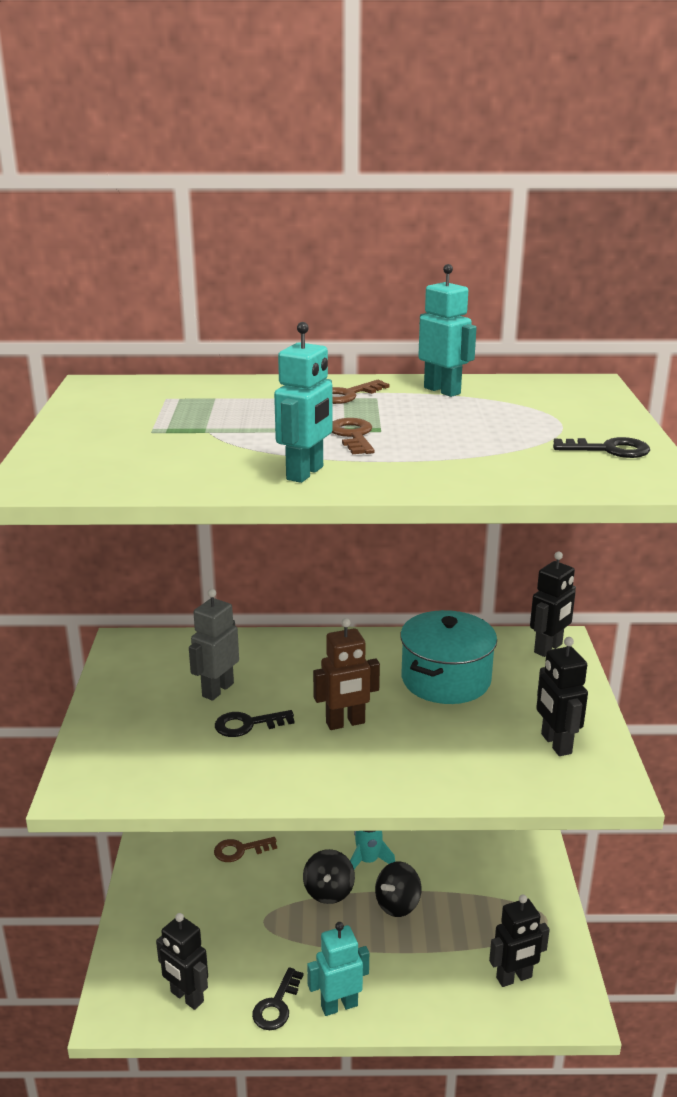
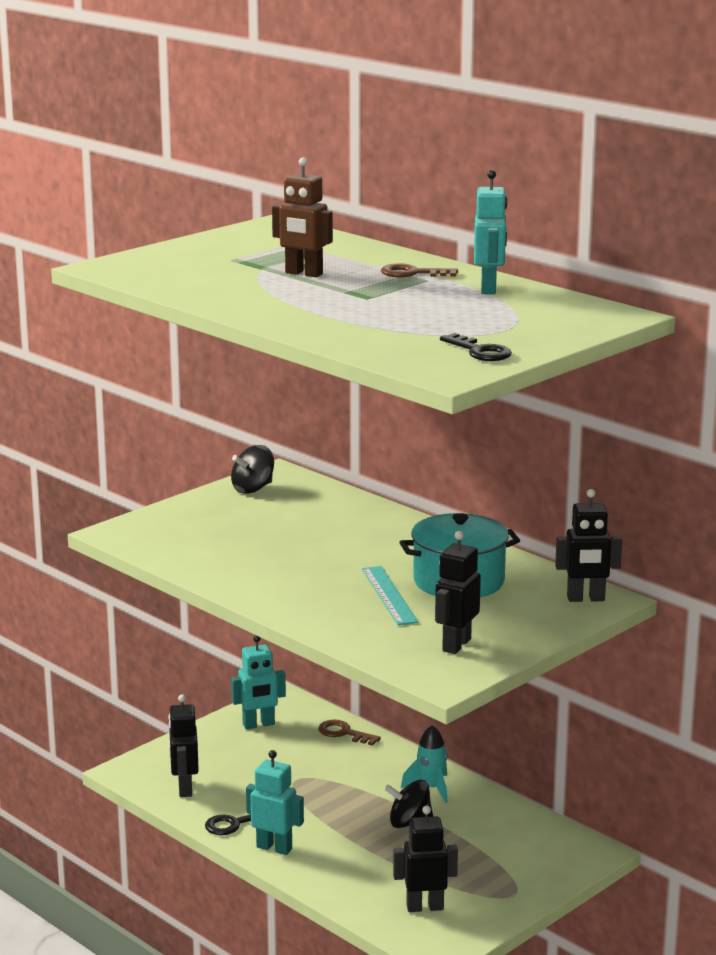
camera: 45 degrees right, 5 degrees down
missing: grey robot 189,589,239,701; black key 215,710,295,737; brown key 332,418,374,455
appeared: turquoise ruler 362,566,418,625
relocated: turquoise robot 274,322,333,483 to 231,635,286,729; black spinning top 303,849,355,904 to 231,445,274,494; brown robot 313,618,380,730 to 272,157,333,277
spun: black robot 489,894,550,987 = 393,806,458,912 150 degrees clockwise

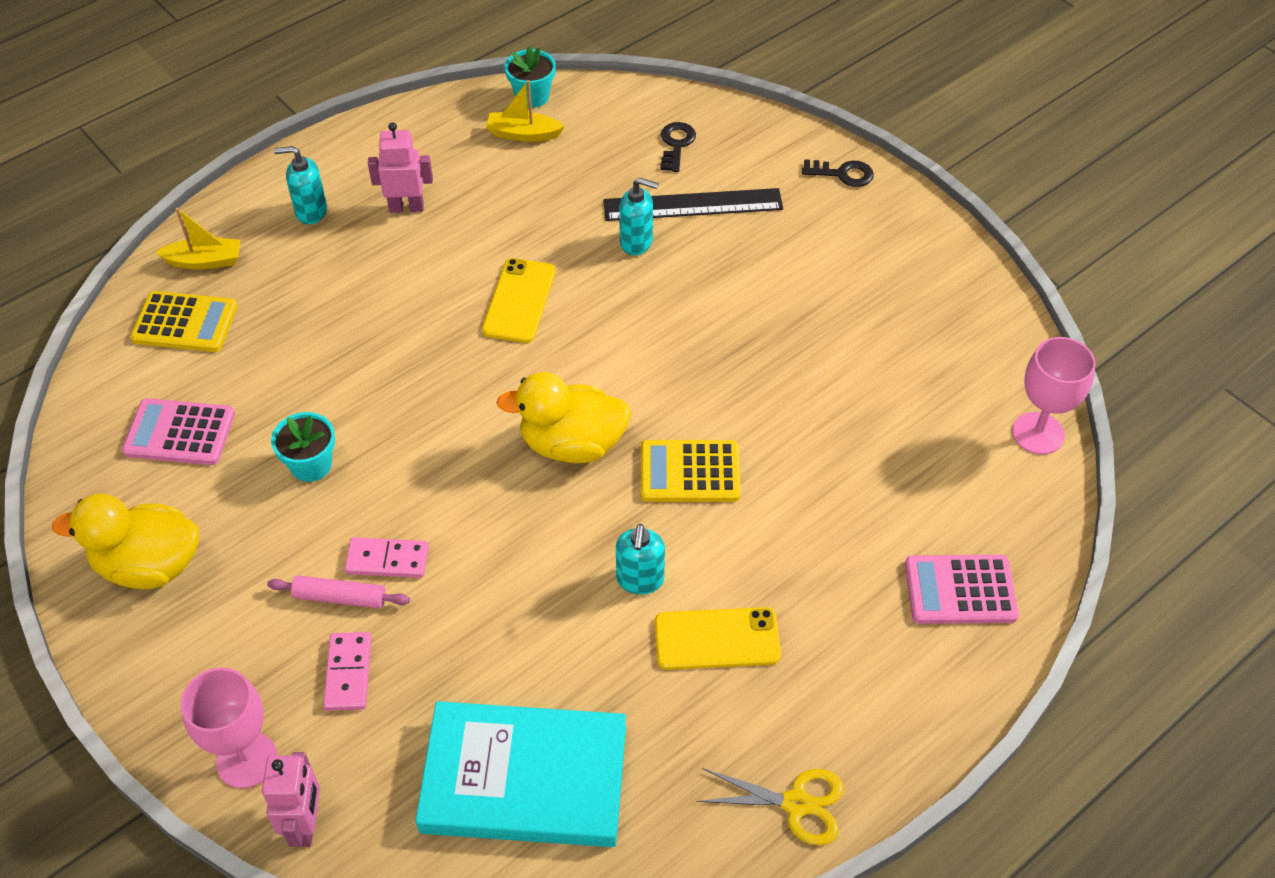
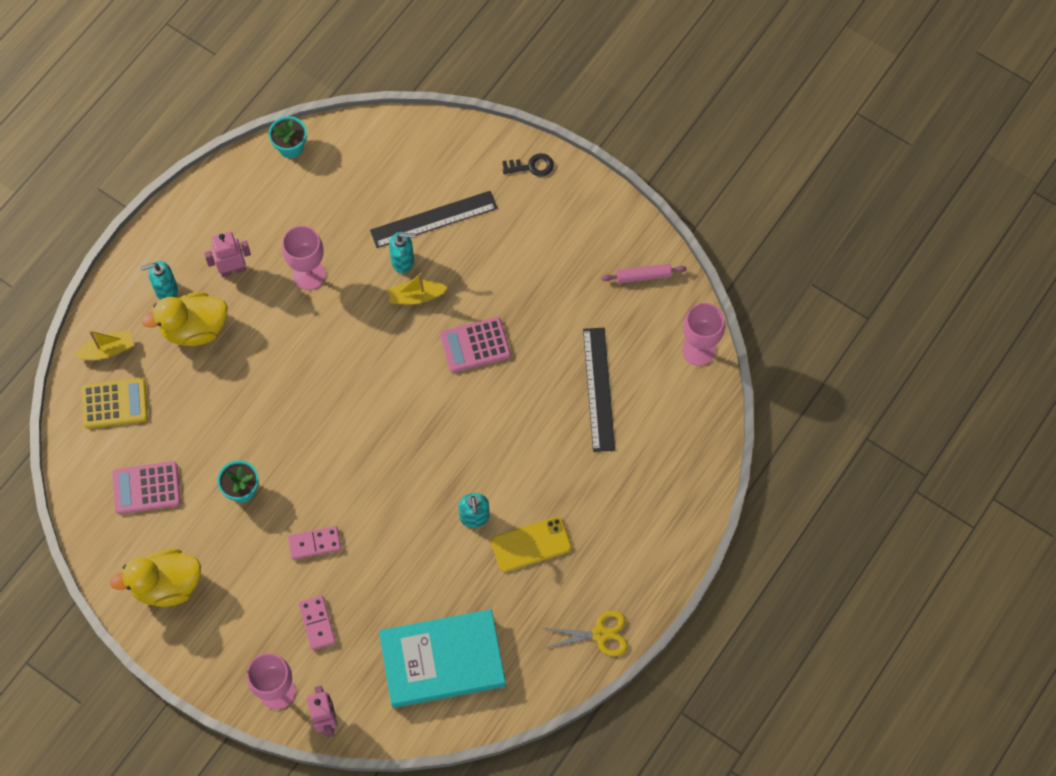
camera: 15 degrees left, 15 degrees up
missing: yellow phone 482,258,556,343; yellow calculator 641,440,741,502; black key 660,122,696,172
appeared: pink goblet 282,226,326,290; black ruler 583,328,615,452
relocated: pink rolling pin 267,575,410,609 to 601,264,687,283; yellow boat 486,80,565,142 to 388,273,448,304; yellow duck 496,372,631,463 to 142,292,227,346; pink calculator 905,555,1019,624 to 440,317,511,373

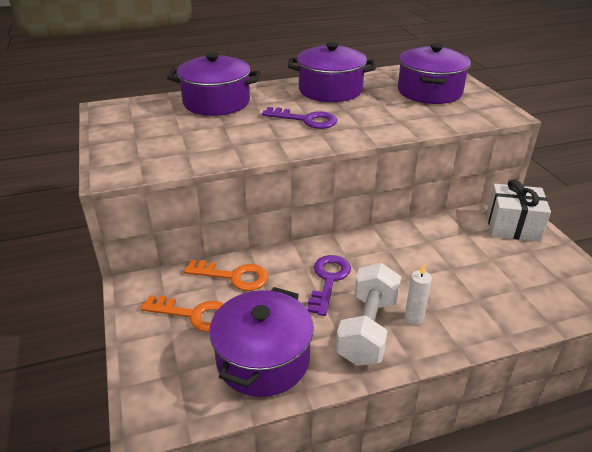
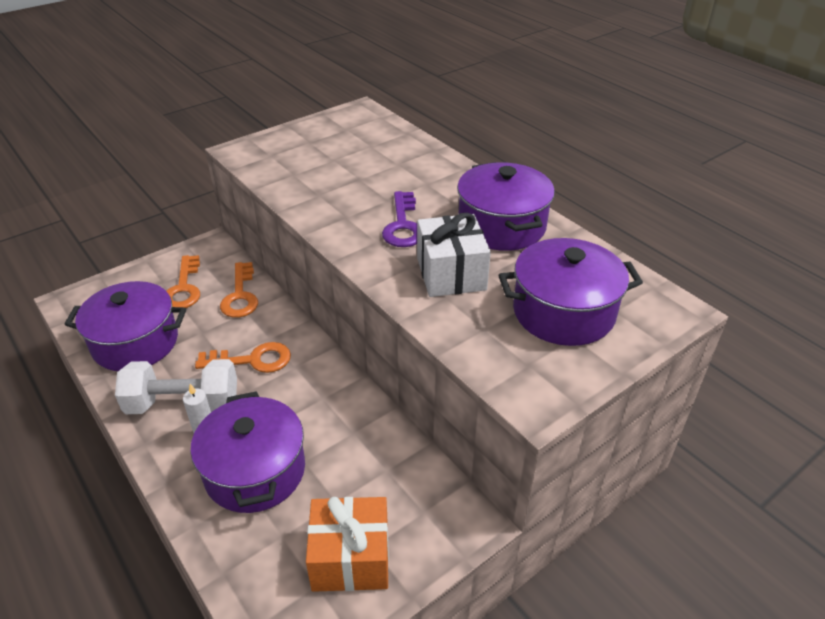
camera: 70 degrees right, 5 degrees up
appeared: orange gift 306,497,389,592
relocated: purple pot 167,52,260,116 to 190,391,305,513; white gift 487,179,551,242 to 417,213,491,297
colour: purple key 307,255,351,316 to orange key 195,342,291,373

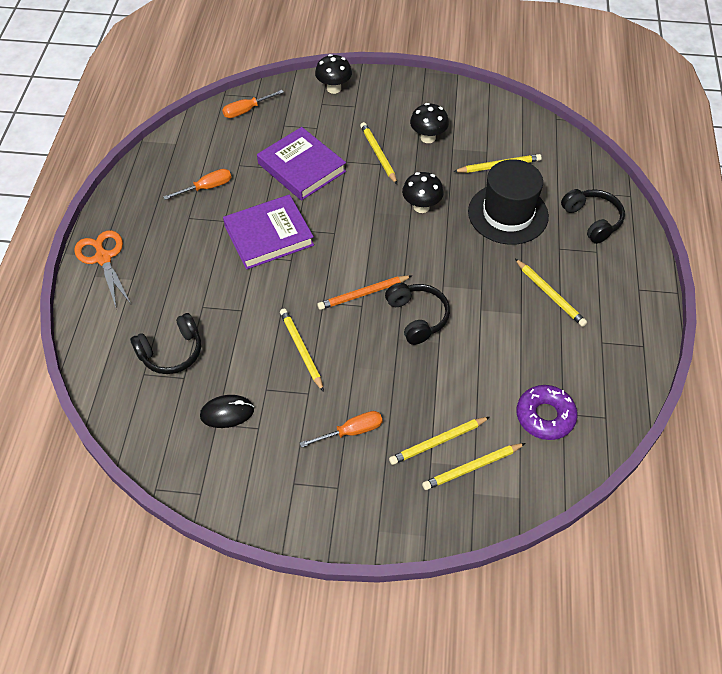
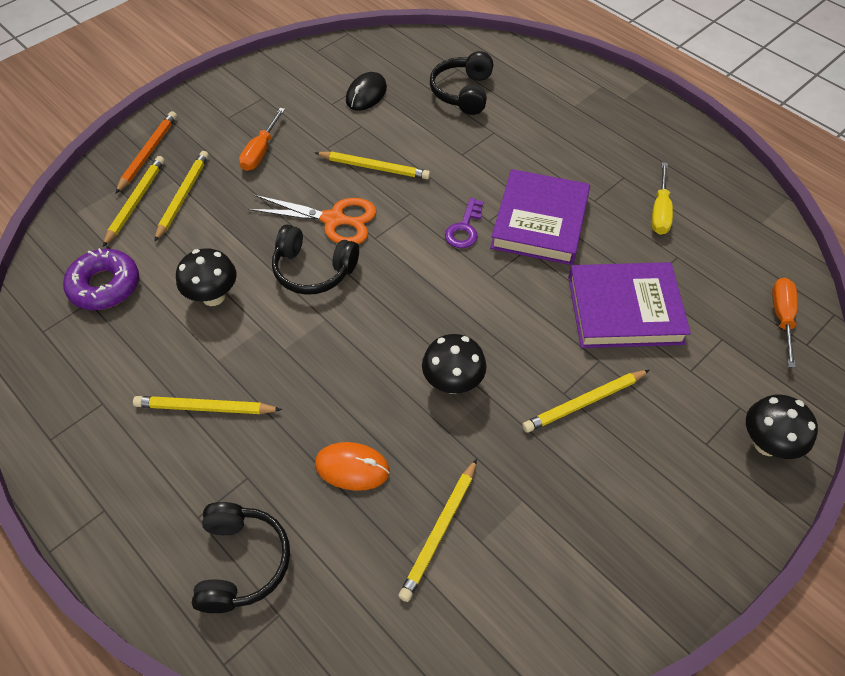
camera: 130 degrees right, 0 degrees up
appeared: purple key 445,198,484,248
relocated: orange scissors 74,230,131,307 to 248,195,377,244; orange pencil 317,275,412,310 to 115,111,177,194; black mushroom 410,103,449,143 to 176,248,237,306
exchanged: black hat 468,159,549,245 to orange mouse 315,442,390,491
colour: orange screwdriver 163,169,231,200 to yellow screwdriver 651,162,673,235
spun: yellow pencil 360,122,397,184 = 522,370,650,433 135 degrees clockwise; black headphones 561,189,625,244 = 192,502,290,613 105 degrees counterclockwise

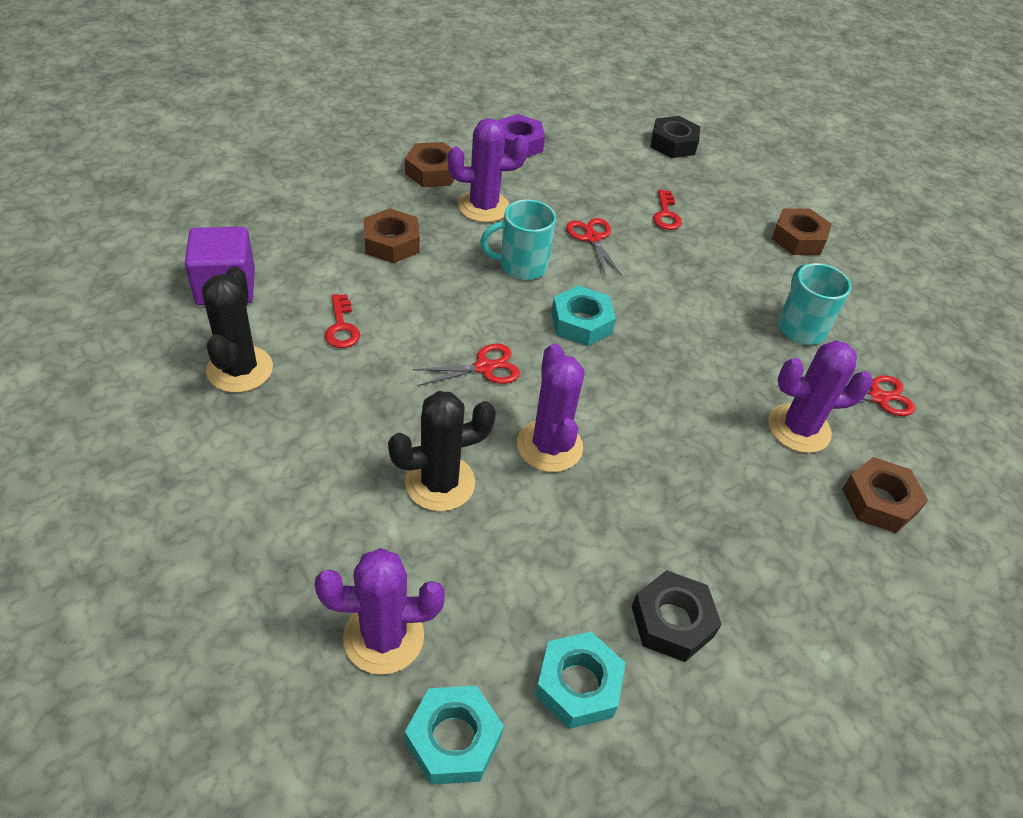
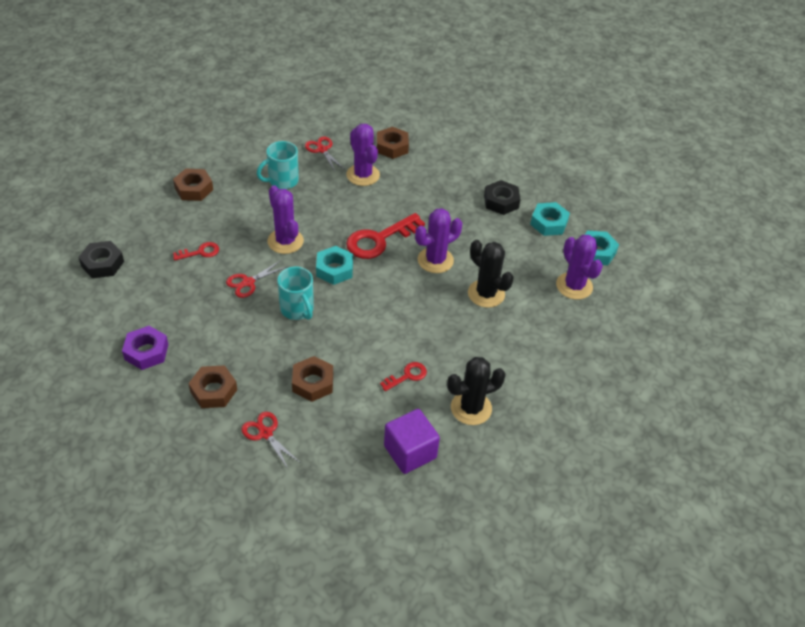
camera: 110 degrees left, 0 degrees up
appeared: red key 346,213,425,259
relocated: red scissors 413,343,520,386 to 241,412,299,469; purple cactus 448,118,529,222 to 267,185,304,254

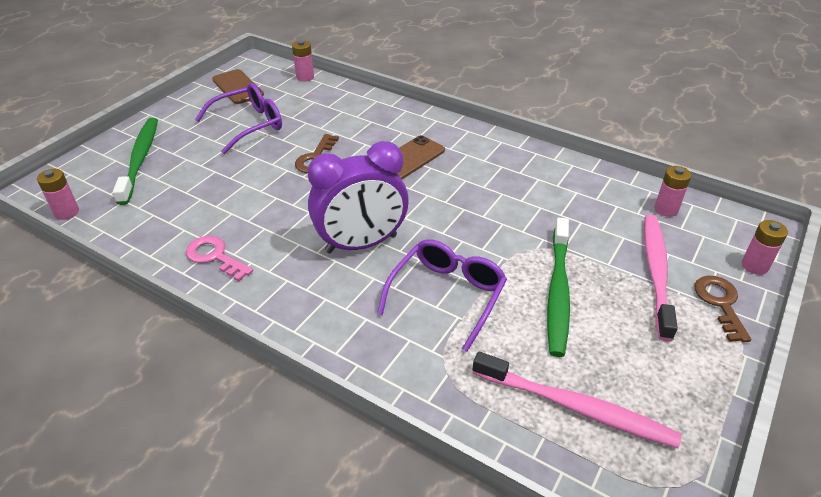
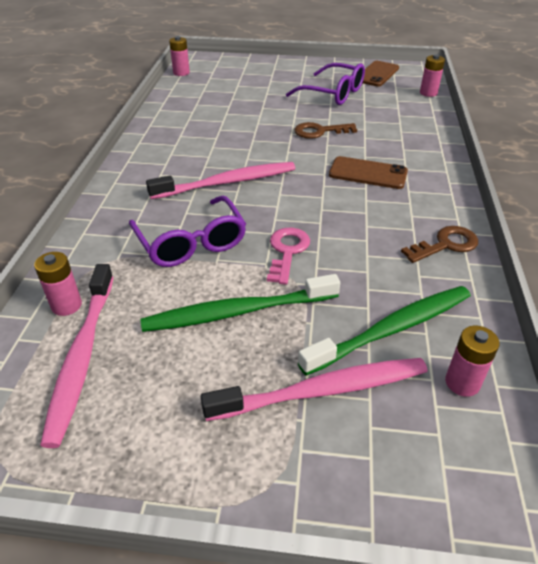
camera: 65 degrees right, 0 degrees up
relocated: green toothbrush 113,118,158,205 to 298,286,471,375; pink key 186,236,253,281 to 267,228,310,285; brown key 694,276,751,342 to 401,226,478,263; pink battery 742,220,788,275 to 34,252,82,316
exchanged: purple clock 307,141,409,253 to pink toothbrush 146,162,296,199
spun: purple glasses 377,239,507,352 = 129,196,246,267 60 degrees clockwise

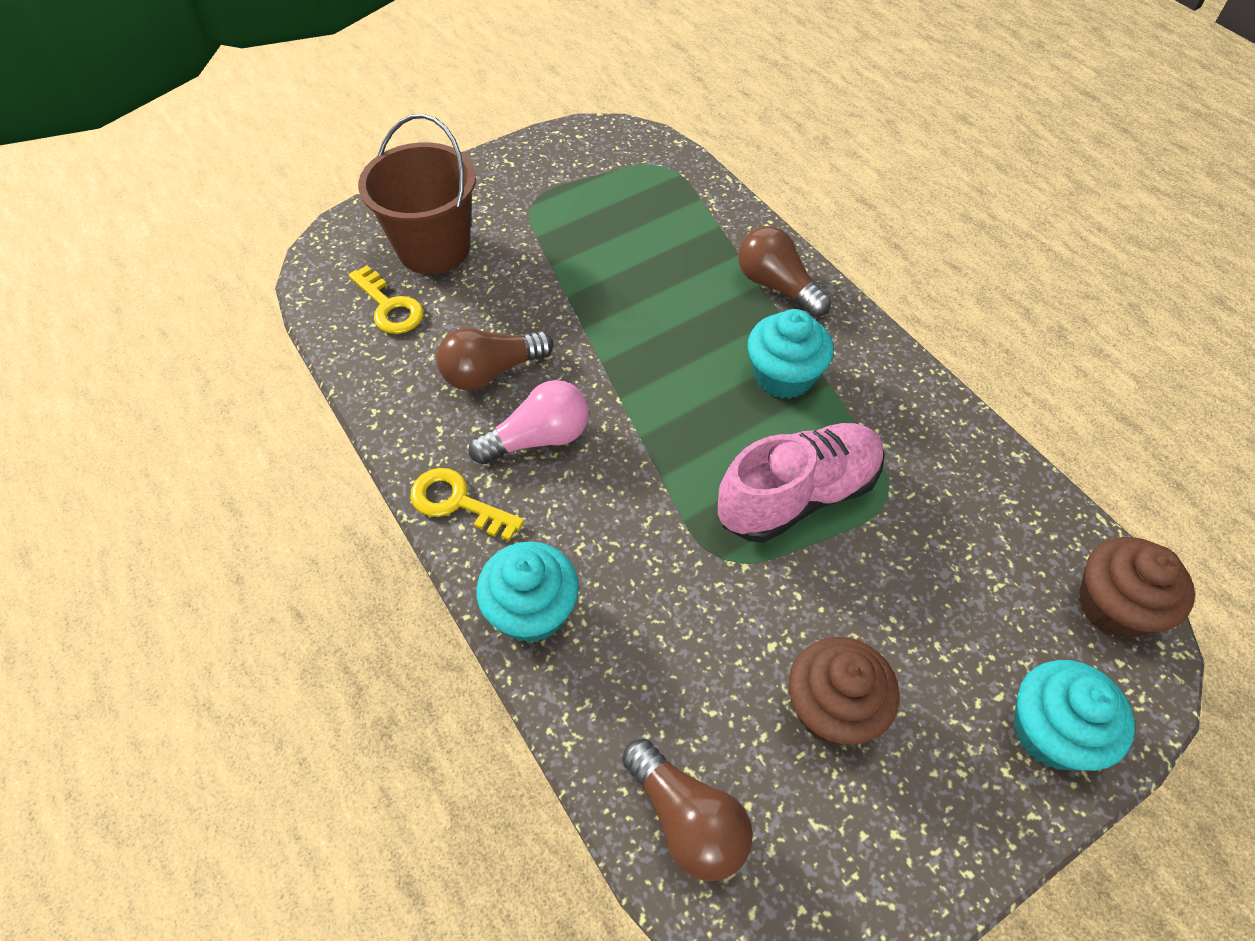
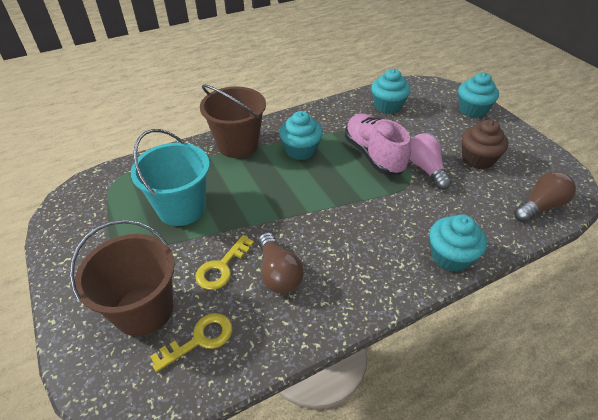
camera: 85 degrees left, 10 degrees down
missing: brown cupcake 1079,537,1195,638
appeared: turquoise bucket 131,129,210,226; turquoise cupcake 371,69,410,114
relocated: yellow key 410,468,524,541 to 196,235,254,290; pink light bulb 469,380,589,464 to 410,133,451,190
exchanged: brown light bulb 738,226,831,317 to brown bucket 200,84,266,158

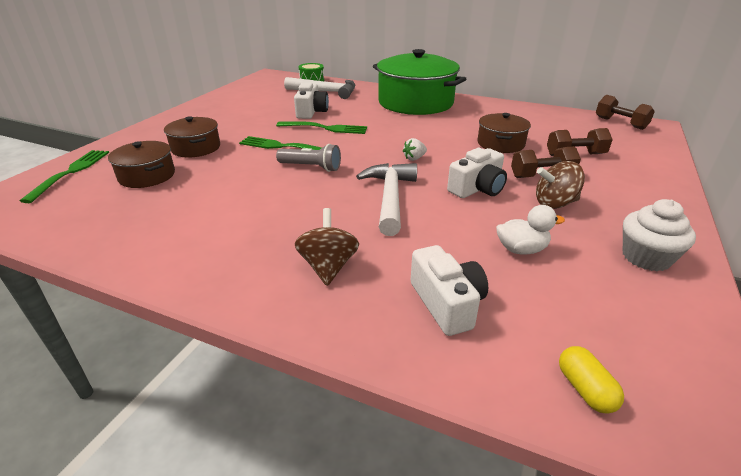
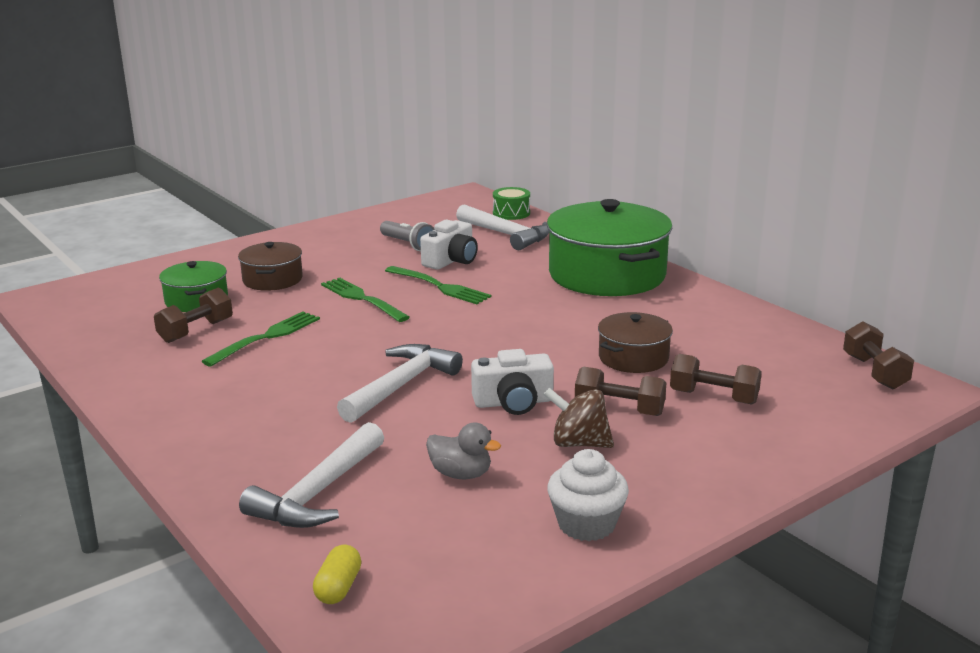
camera: 30 degrees right, 10 degrees down
missing: brown spinning top 295,208,359,286; white strawberry 403,138,427,161
appeared: brown dumbbell 154,287,233,343
relocated: green fork 20,150,109,203 to 201,312,320,367; grey flashlight 276,144,341,172 to 380,221,435,251
exchanged: white camera 411,245,488,336 to white hammer 239,422,384,528
colour: brown pot 108,141,175,188 to green pot 159,261,228,312; white duck 496,205,565,254 to grey duck 426,422,501,479

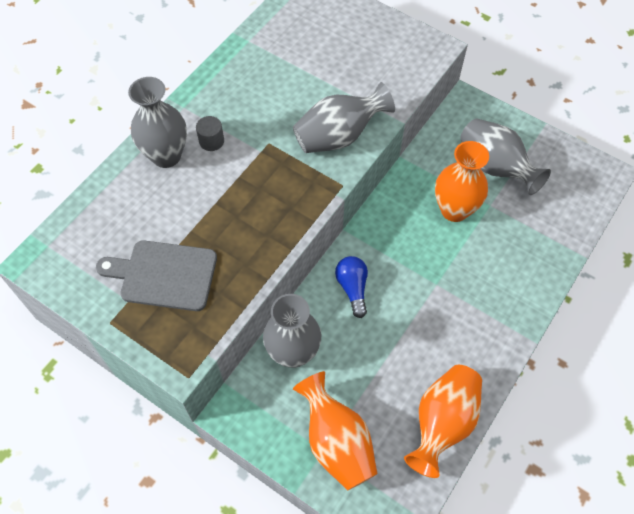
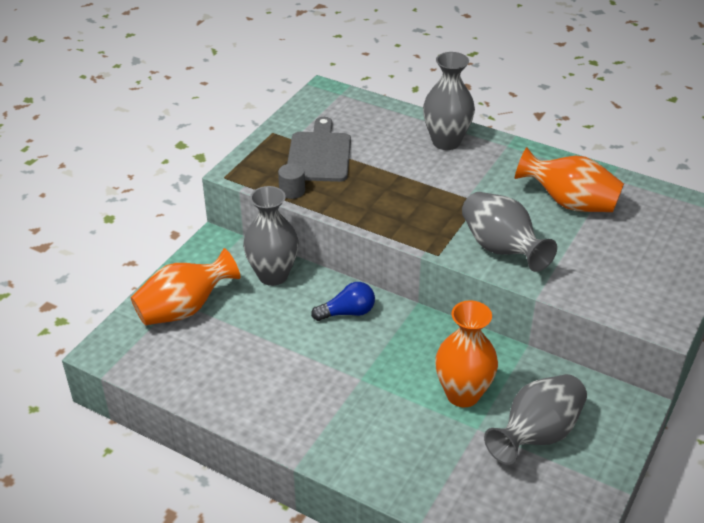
camera: 85 degrees right, 20 degrees down
relocated: grey cylinder 196,116,224,151 to 278,163,305,199; orange vase 404,365,482,478 to 515,147,624,212

